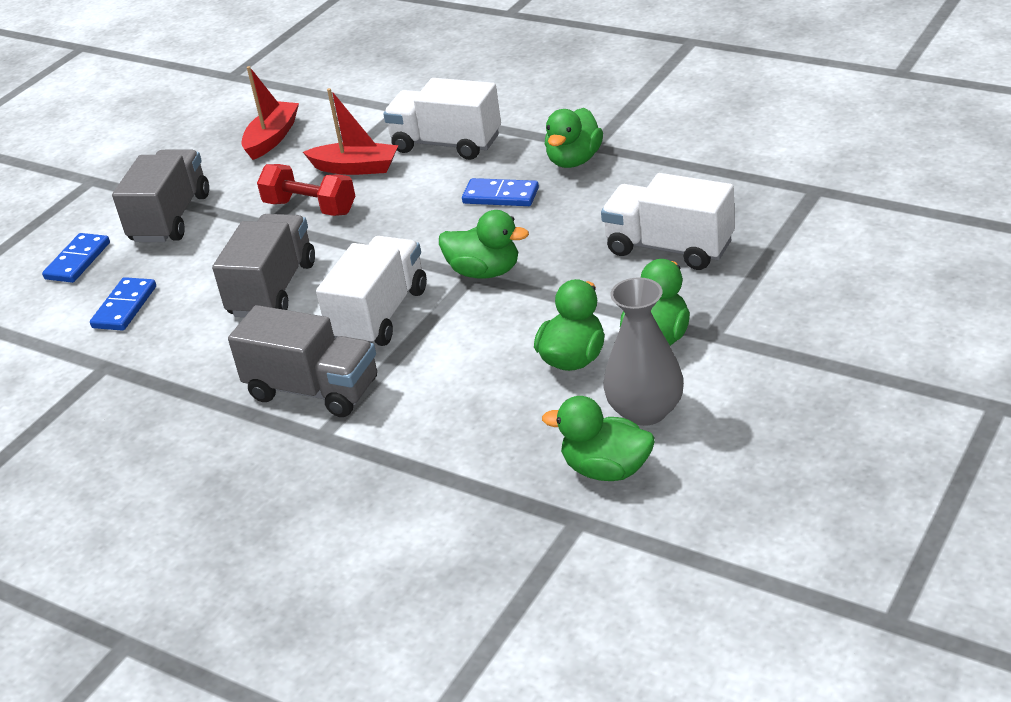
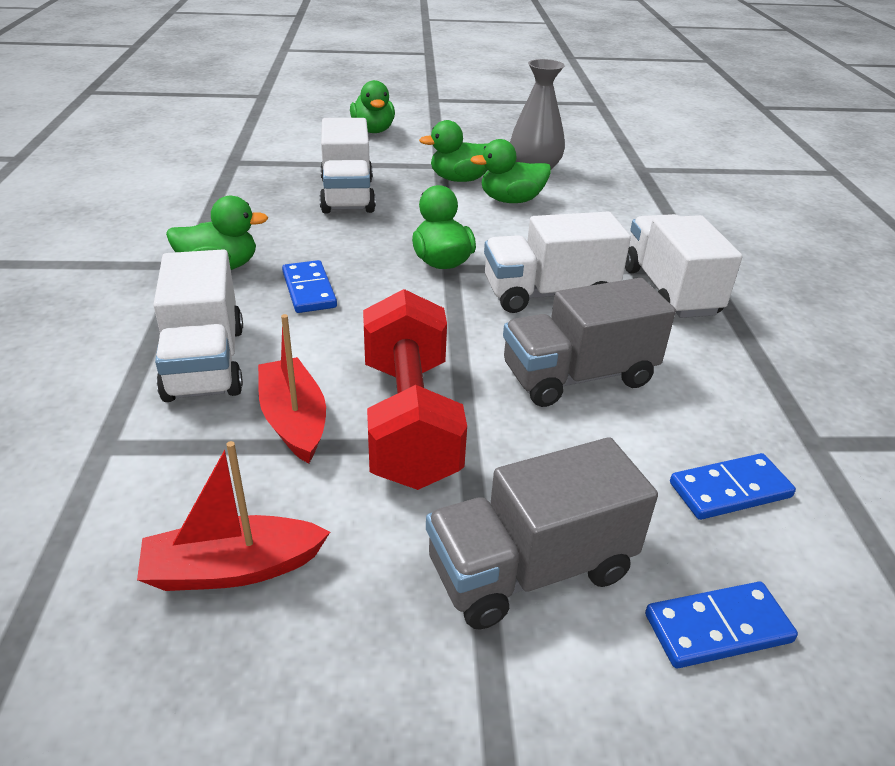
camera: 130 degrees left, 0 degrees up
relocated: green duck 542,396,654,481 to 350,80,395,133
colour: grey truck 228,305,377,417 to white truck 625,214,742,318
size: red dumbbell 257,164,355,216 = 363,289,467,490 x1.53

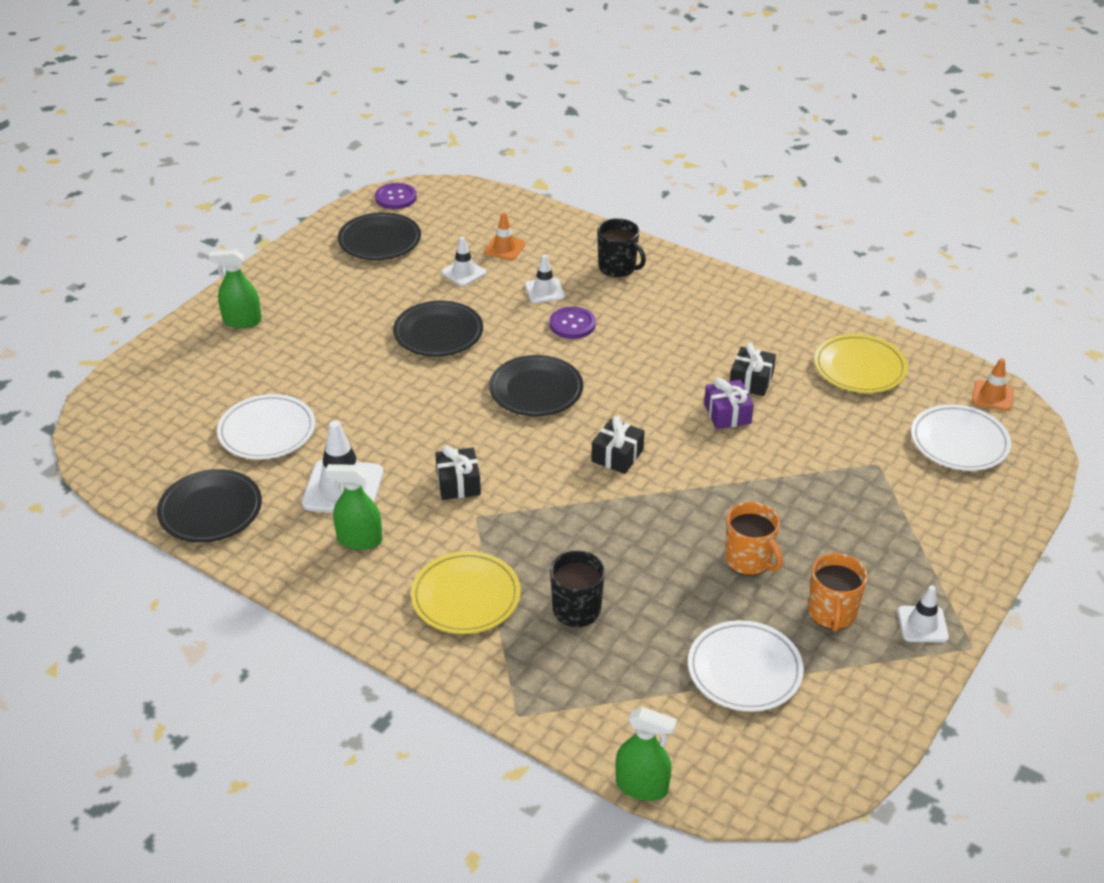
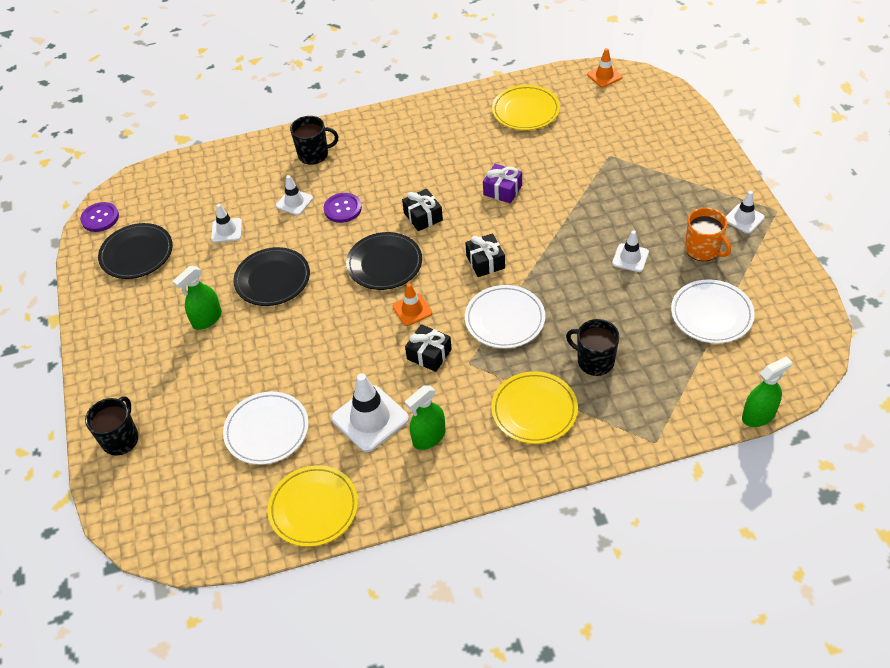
camera: 45 degrees left, 10 degrees up
appeared: black mug 85,396,139,456
relocated: green spray bottle 209,249,262,328 to 173,266,222,330; orange traffic cone 484,212,525,260 to 392,283,432,326; black gift 730,343,776,396 to 402,189,443,231; white plate 911,404,1011,471 to 465,285,545,348
exchanged: orange mug 725,502,783,576 to white traffic cone 612,230,649,272
colour: black plate 157,469,262,543 to yellow plate 268,465,358,547

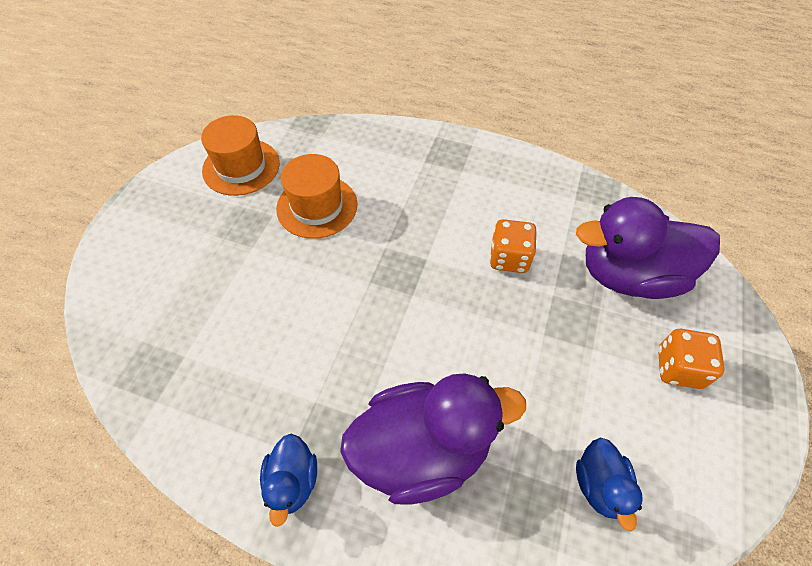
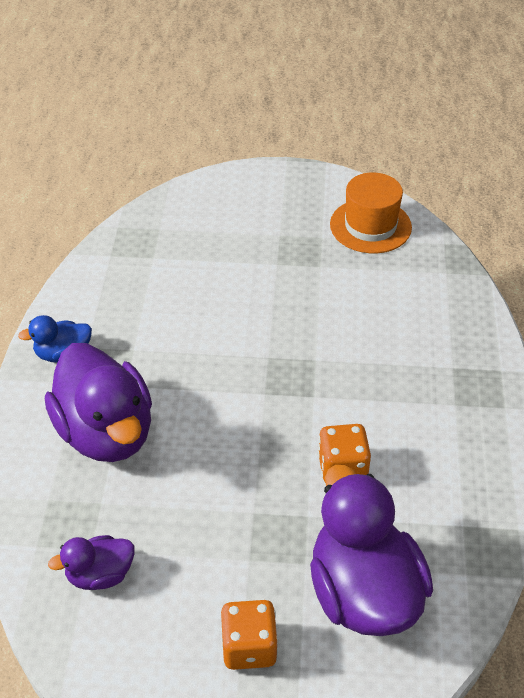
camera: 75 degrees right, 10 degrees down
missing: orange hat 276,154,358,239
colour: blue duck 576,437,643,531 to purple duck 48,535,134,590

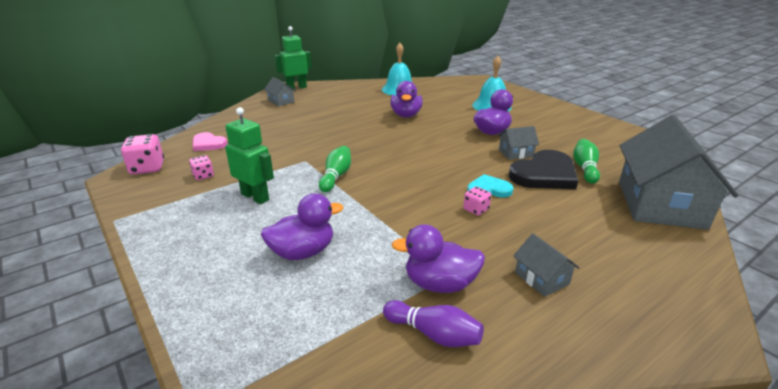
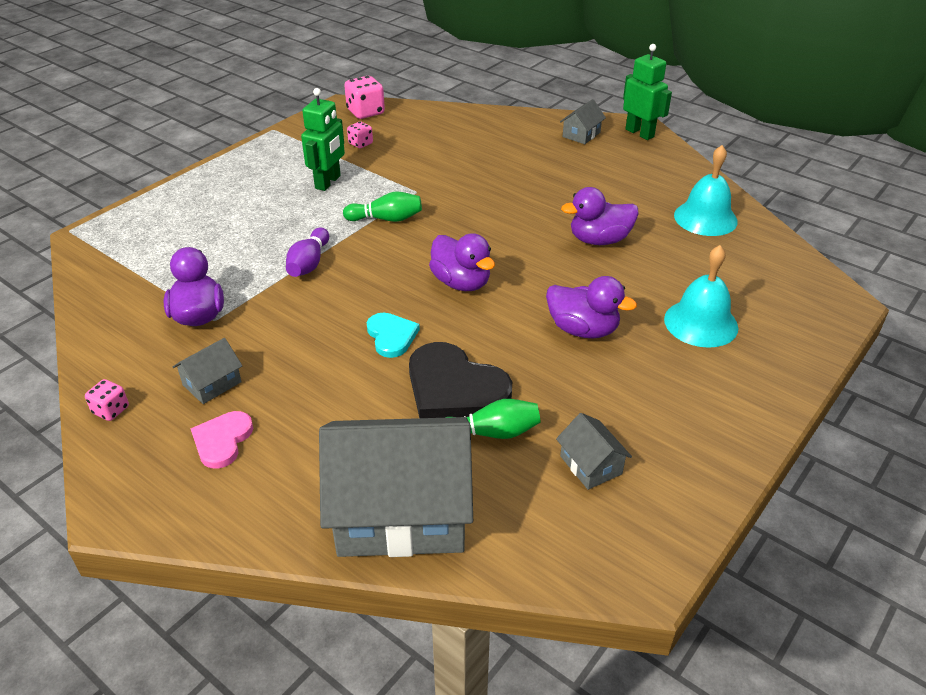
camera: 75 degrees right, 10 degrees up
relocated: pink heart 193,132,228,151 to 191,411,253,469; purple duck 261,193,343,260 to 429,233,495,291; purple bowling pin 383,300,484,347 to 286,227,329,277; pink dice 463,187,491,216 to 85,379,129,421; grey house 498,126,539,160 to 556,413,632,490

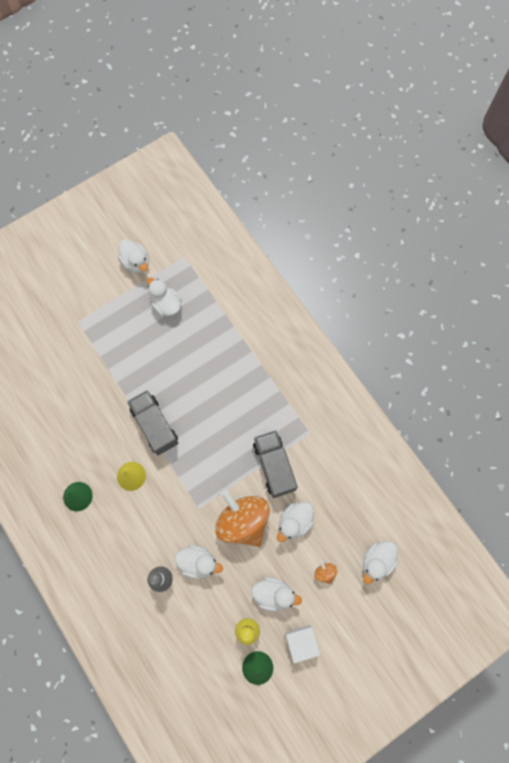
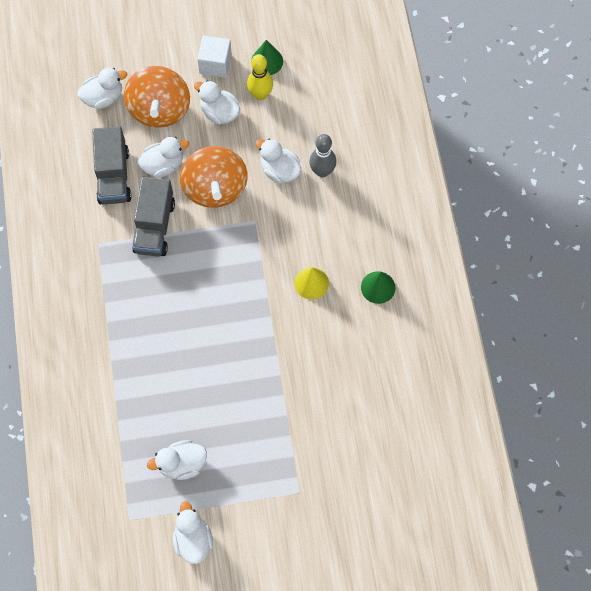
camera: 155 degrees left, 5 degrees down
relocated: grey truck 127,390,178,455 to 92,126,132,205
spun: white duck 147,278,182,316 = 147,440,207,480 90 degrees clockwise
size: orange spinning top 314,561,337,584 = 124,66,190,128 x2.49

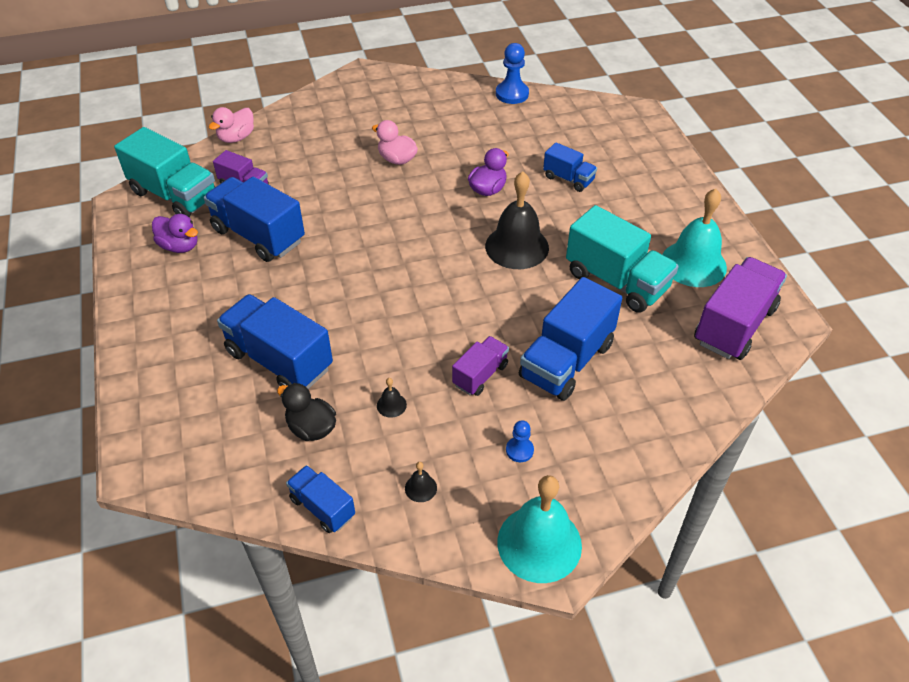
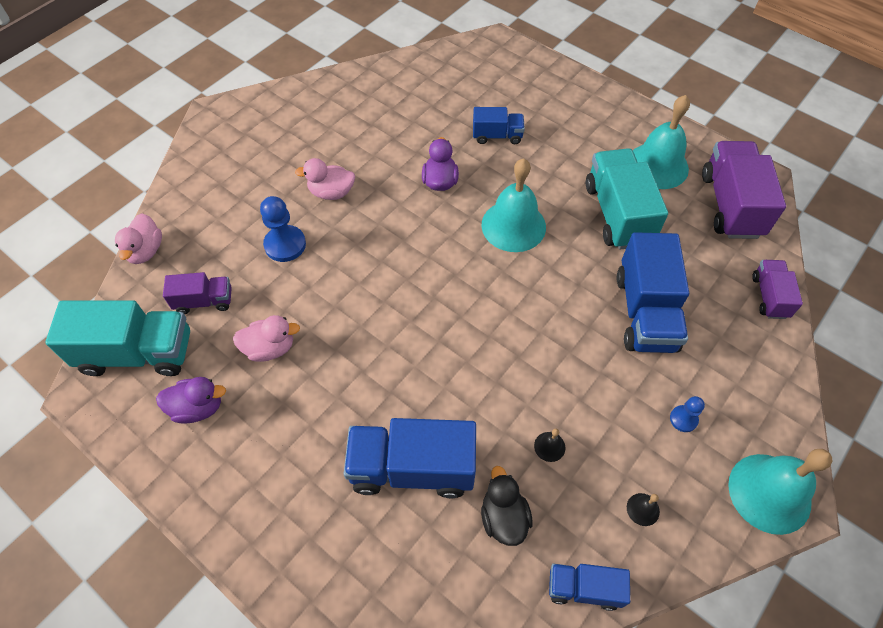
camera: 35 degrees left, 10 degrees up
relocated: purple truck 452,336,509,396 to 752,260,803,319; blue pawn 496,43,529,104 to 260,196,306,262
exchanged: blue truck 204,177,305,262 to pink duck 233,315,300,362
colour: black bell 485,171,549,269 to turquoise bell 481,158,546,252
spun: black duck 277,383,336,441 = 481,466,533,546 75 degrees clockwise; turquoise truck 566,205,679,313 = 586,148,668,250 105 degrees counterclockwise

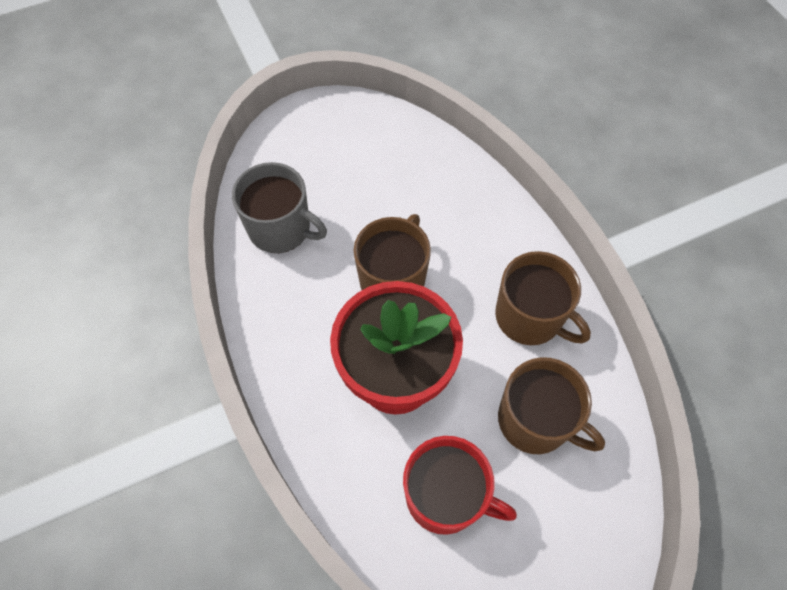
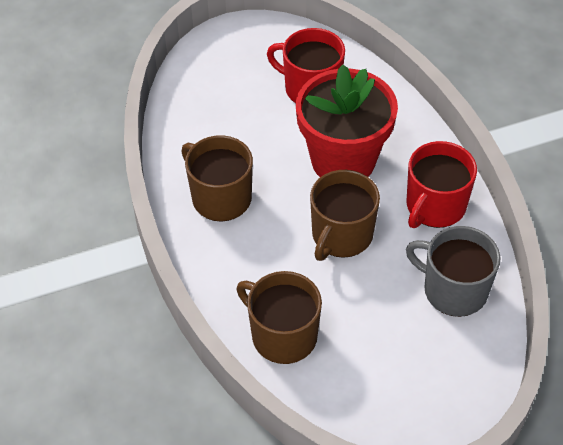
camera: 175 degrees left, 10 degrees down
appeared: red mug 407,141,477,228
relocated: brown mug 498,357,605,454 to 237,271,322,364

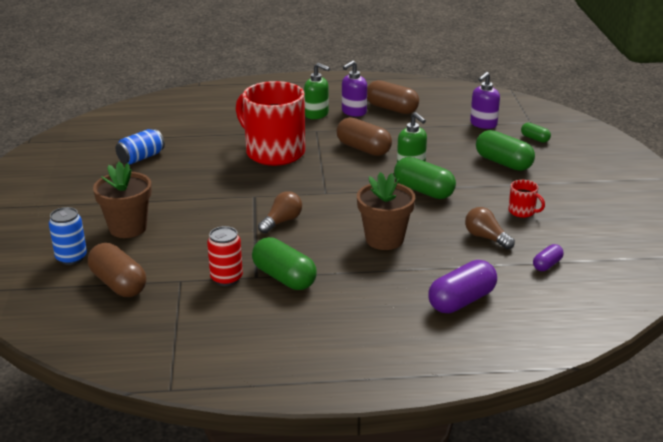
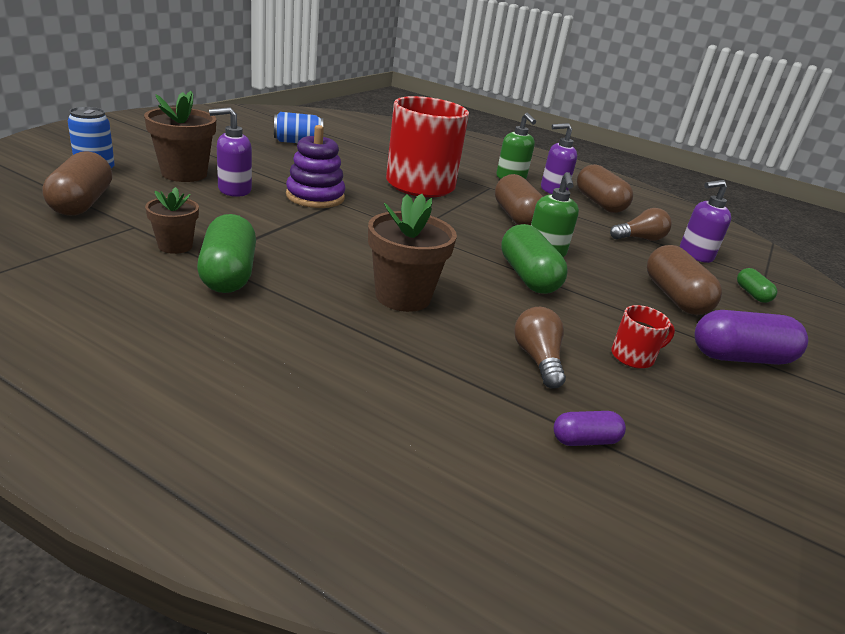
camera: 30 degrees right, 0 degrees up
appeared: purple soap dispenser 209,107,252,197; purple stacking toy 286,125,345,208
relocated: brown light bulb 258,191,302,233 to 610,208,672,241; purple capsule 428,260,497,313 to 694,310,808,365
exchanged: red can 207,226,243,286 to brown flower pot 145,187,199,254
colour: green capsule 476,130,535,171 to brown capsule 647,245,722,315
spun: red mug 508,180,545,218 = 611,305,675,369 90 degrees counterclockwise

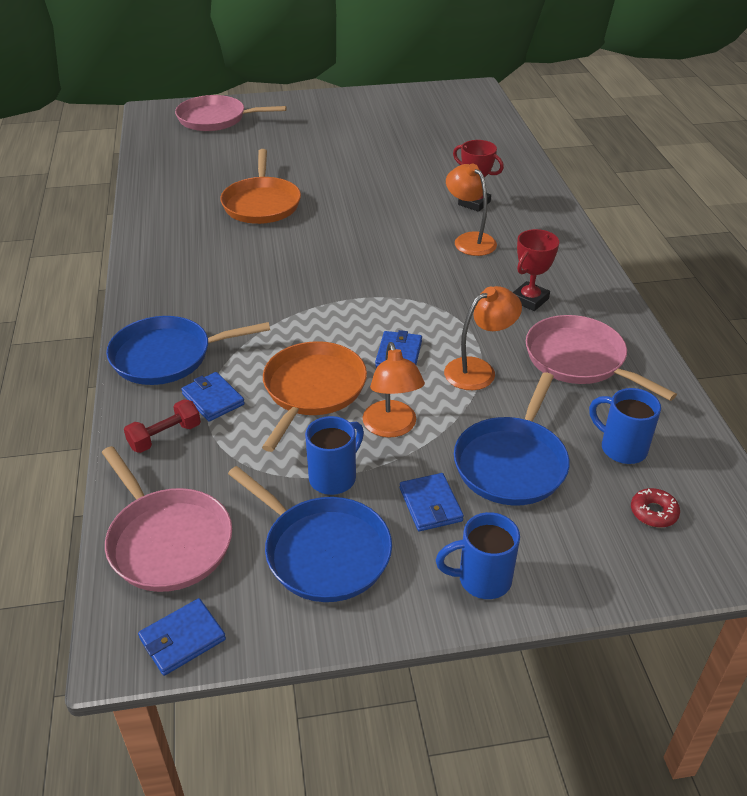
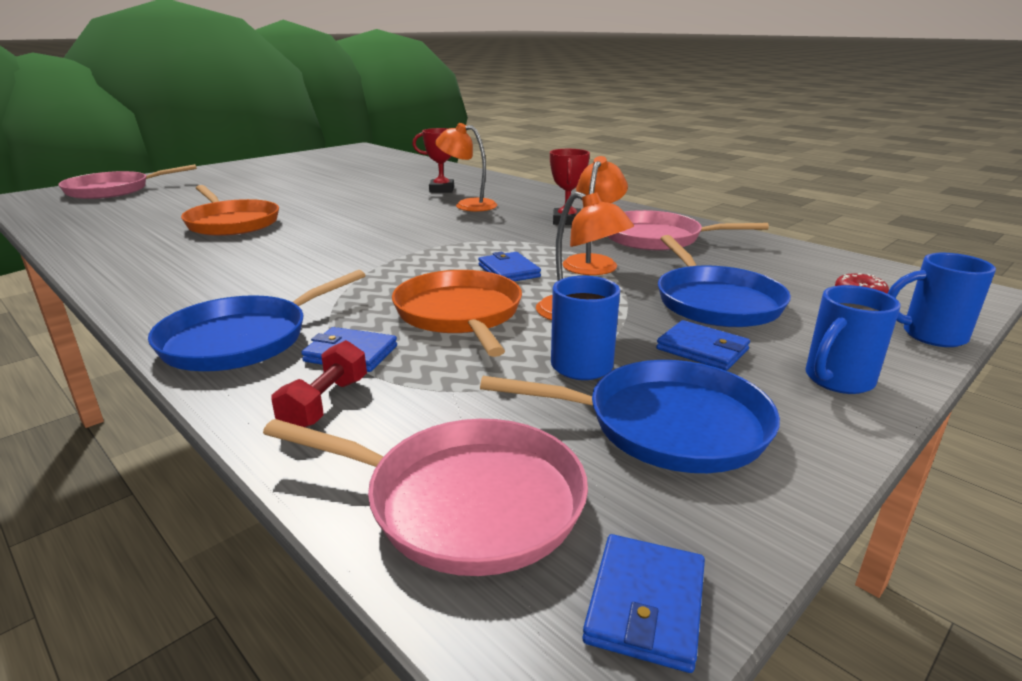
camera: 35 degrees left, 15 degrees down
relocated: blue mug 589,388,661,464 to 888,253,996,347

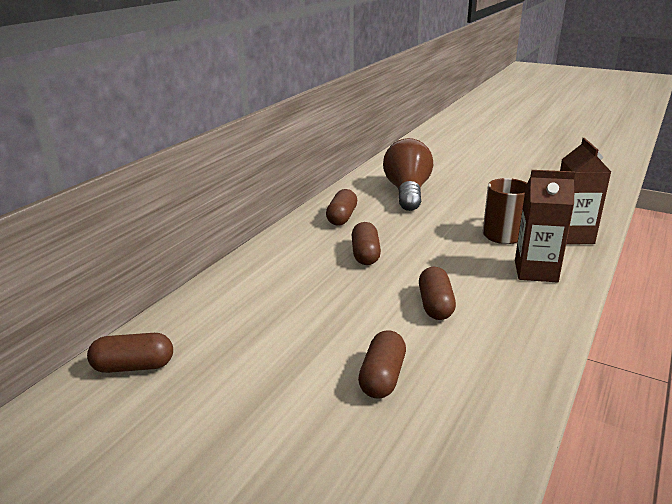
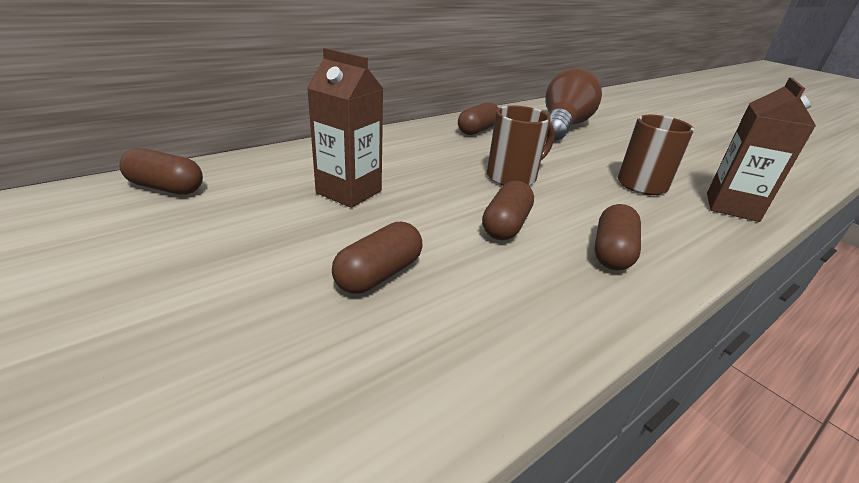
camera: 20 degrees right, 5 degrees up
appeared: brown mug 487,106,555,186
relocated: brown capsule 352,222,381,265 to 594,204,641,270; brown carton 515,170,575,283 to 307,48,383,208

